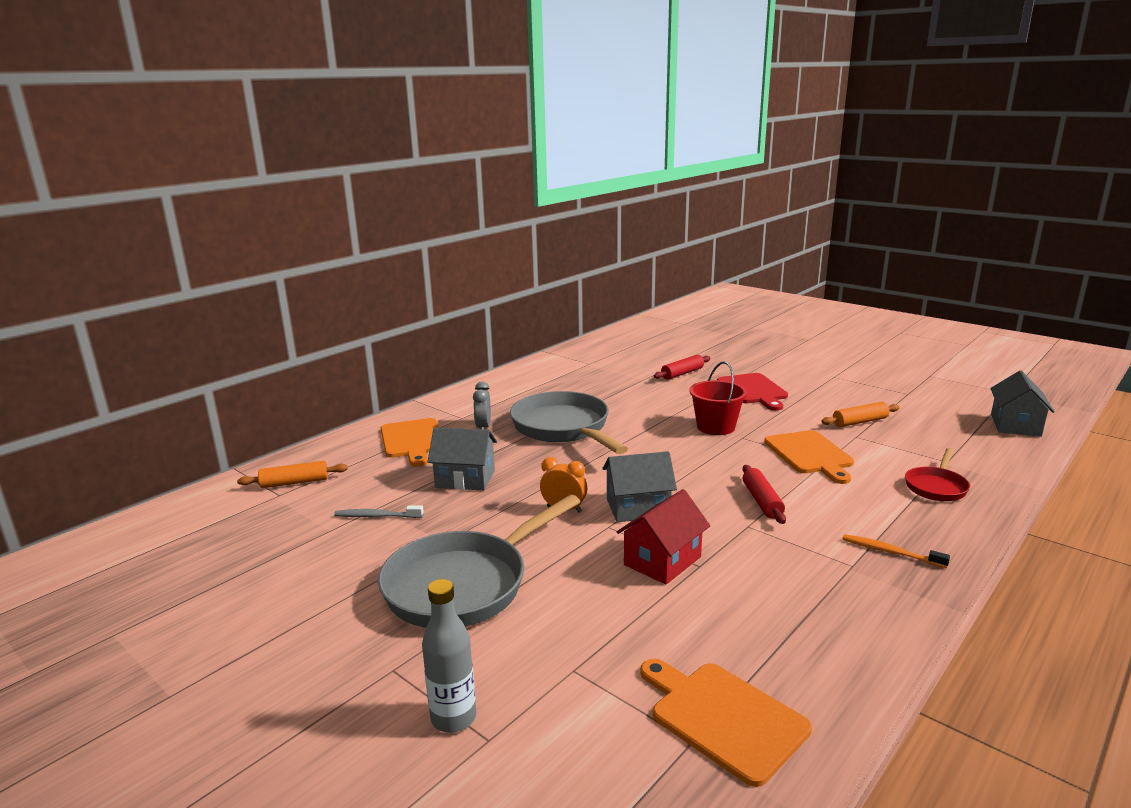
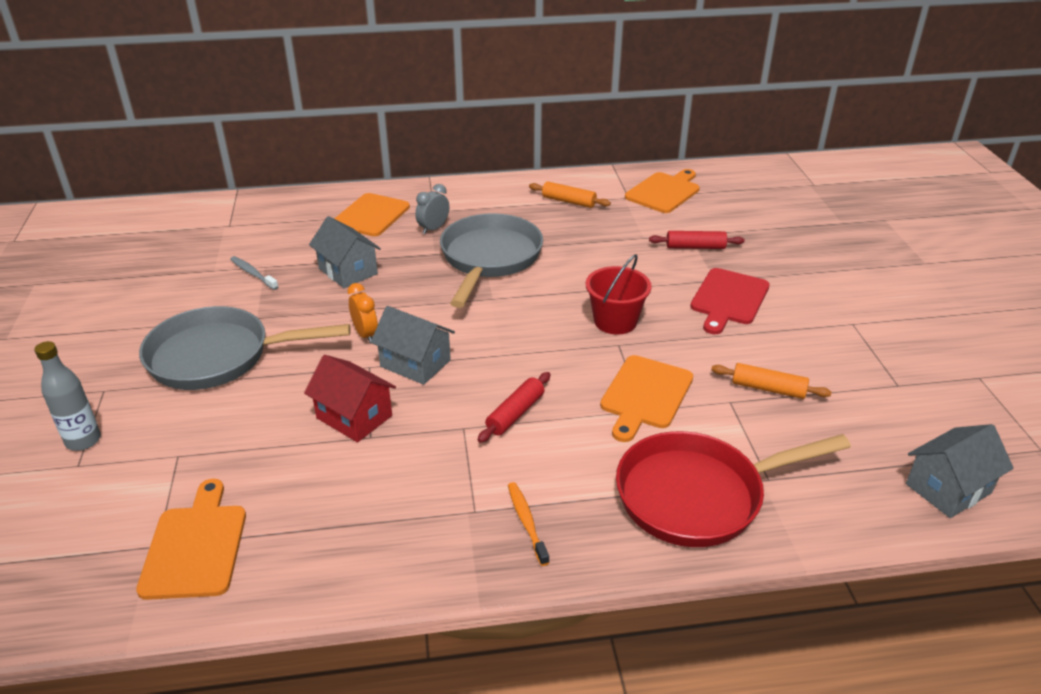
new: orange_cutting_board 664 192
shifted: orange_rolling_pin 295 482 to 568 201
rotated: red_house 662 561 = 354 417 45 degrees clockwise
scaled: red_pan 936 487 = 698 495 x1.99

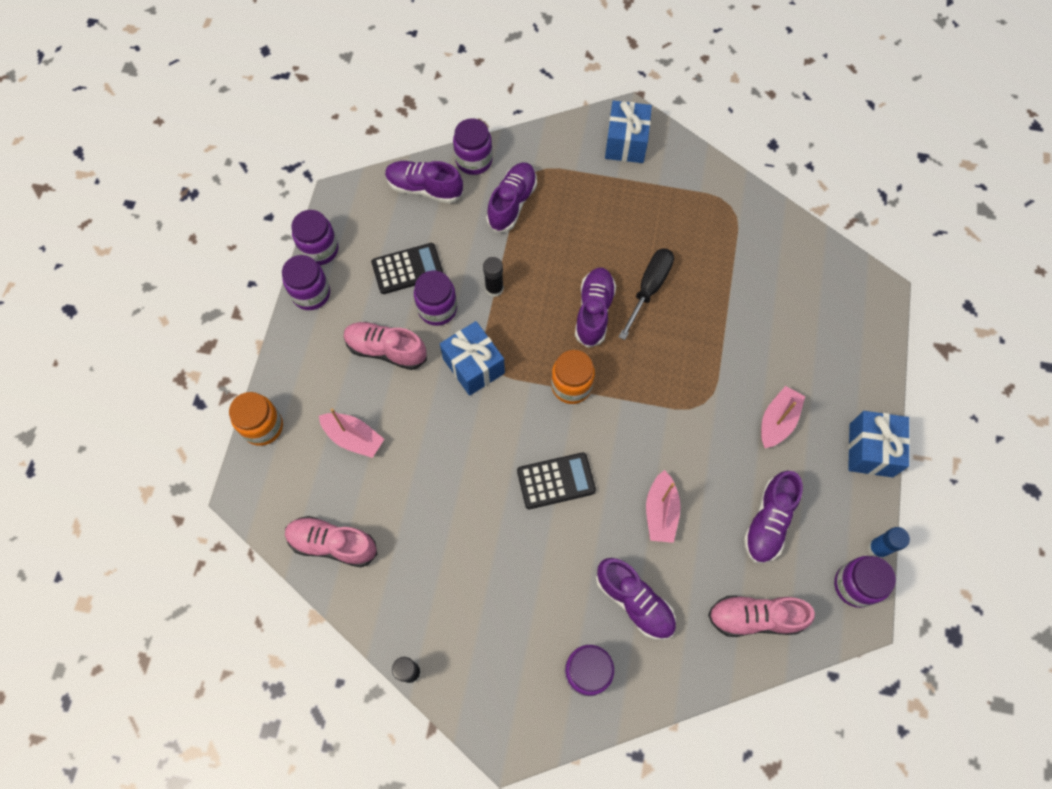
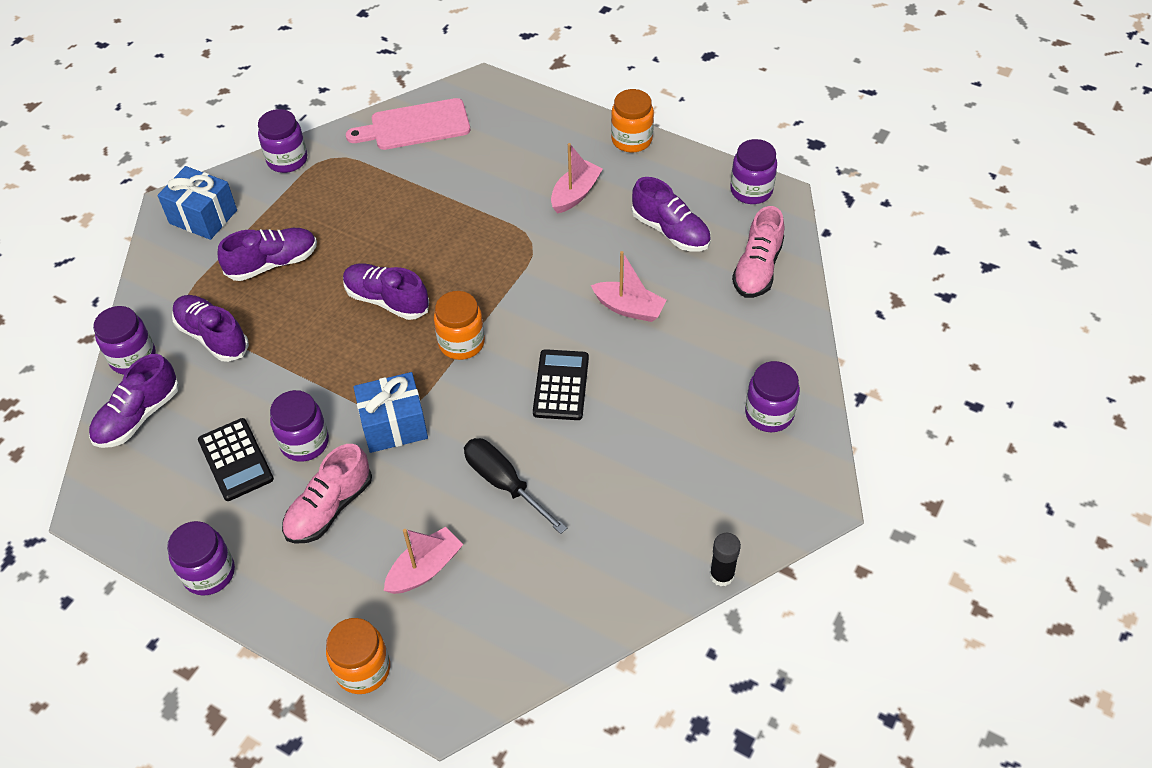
gone: pink_shoe 333 544; black_glue_stick 494 288; blue_glue_stick 877 548
new: pink_cutting_board 415 126
shifted: purple_jar 319 250 to 287 160; purple_shoe 634 601 to 273 263; black_screwdriver 649 289 to 504 484
swapped: blue_gift 871 450 to orange_jar 631 140
rotated: black_calculator 407 269 = 235 460 150 degrees clockwise; pink_boat 777 421 = 575 194 75 degrees clockwise

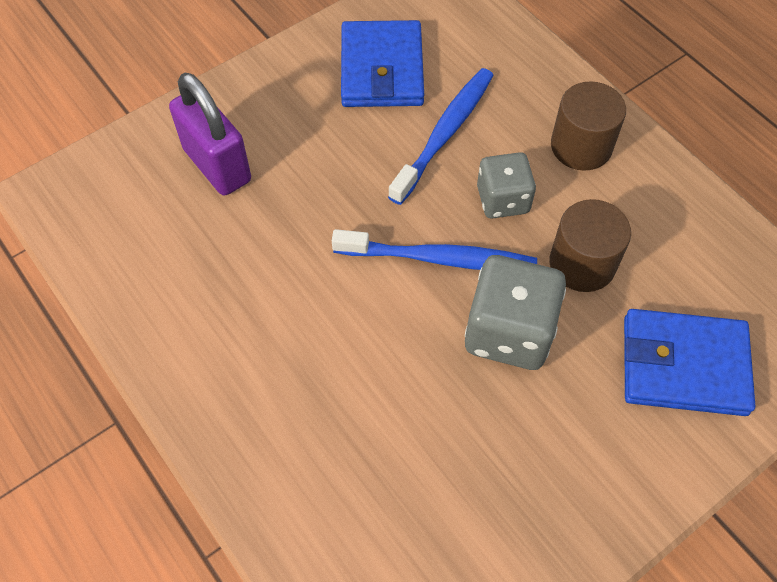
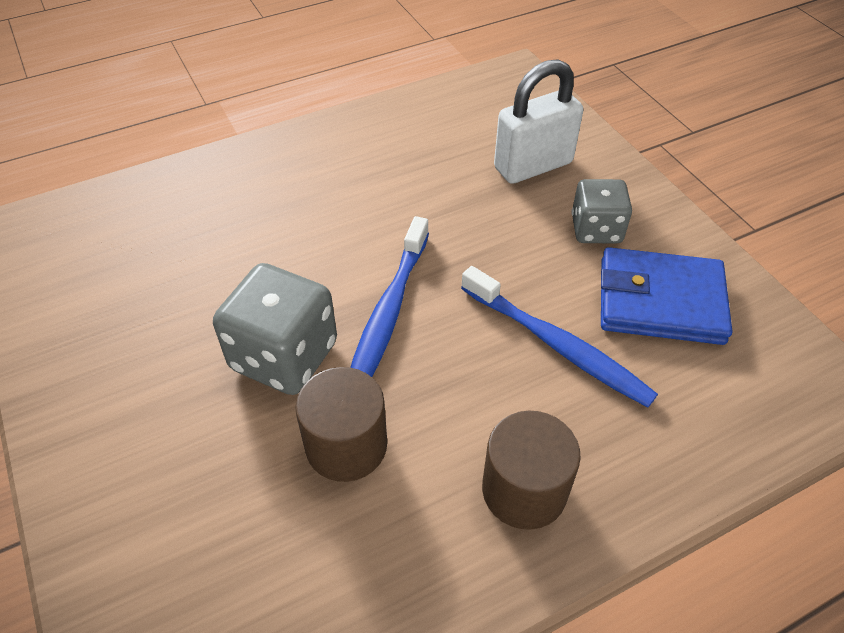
gone: blue_wallet 683 365
shifted: grey_dice 503 200 to 596 229
repainted: purple_padlock 217 165 to white_padlock 533 165

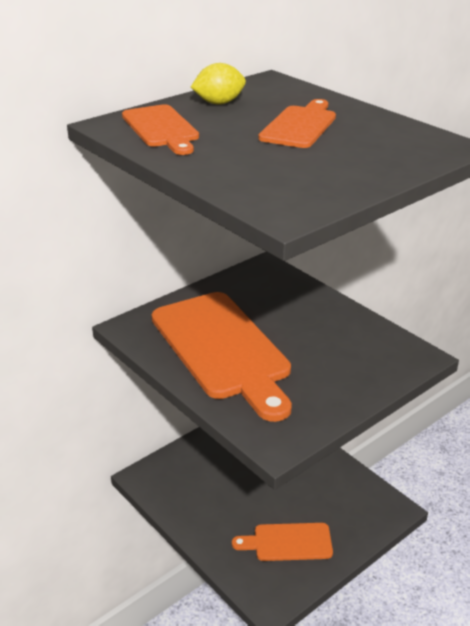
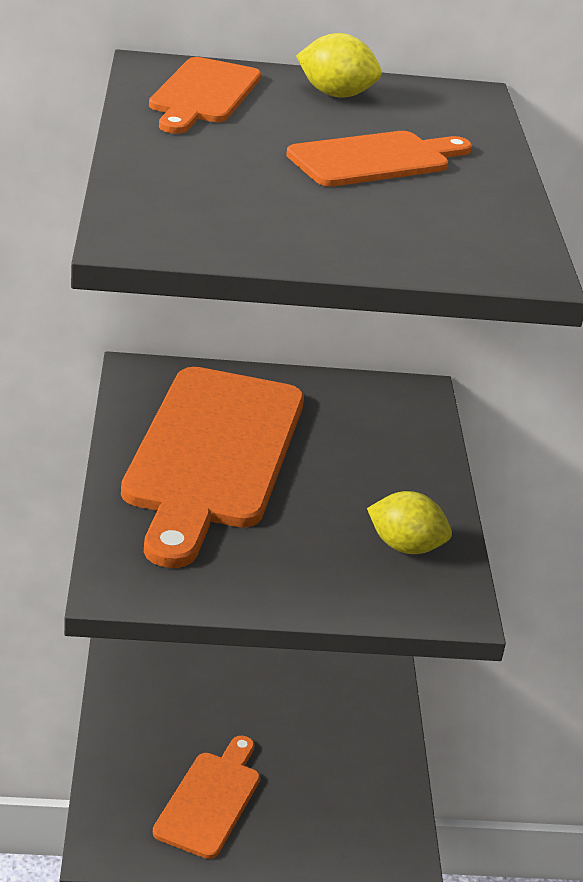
new: yellow_lemon 405 546
rotated: orange_cutting_board 288 542 = 210 800 75 degrees clockwise

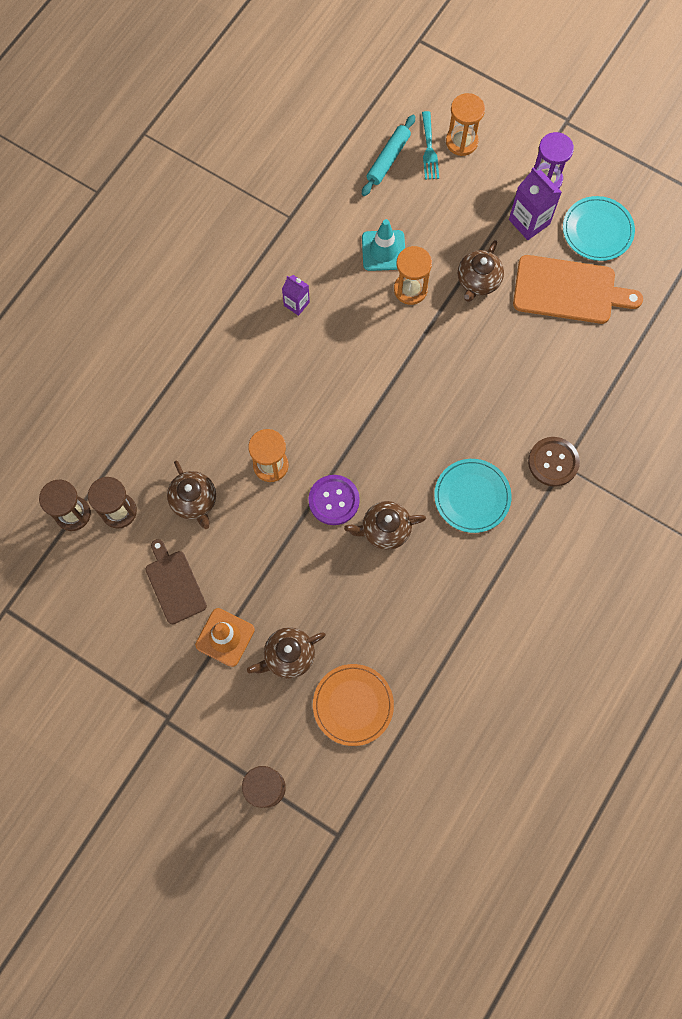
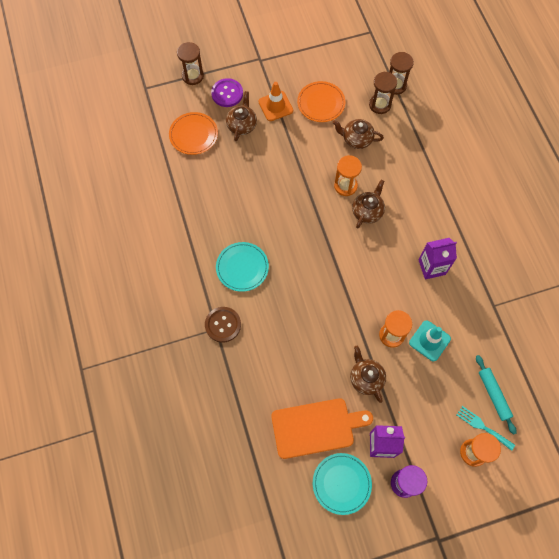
shifted: purple_button 334 500 to 227 93; brown_teapot 384 530 to 367 211
swapped: brown_cutting_board 174 584 to orange_plate 321 103
rotated: orange_cutting_board 569 290 = 316 427 150 degrees counterclockwise
scaled: purple_carton 296 304 = 431 267 x1.63

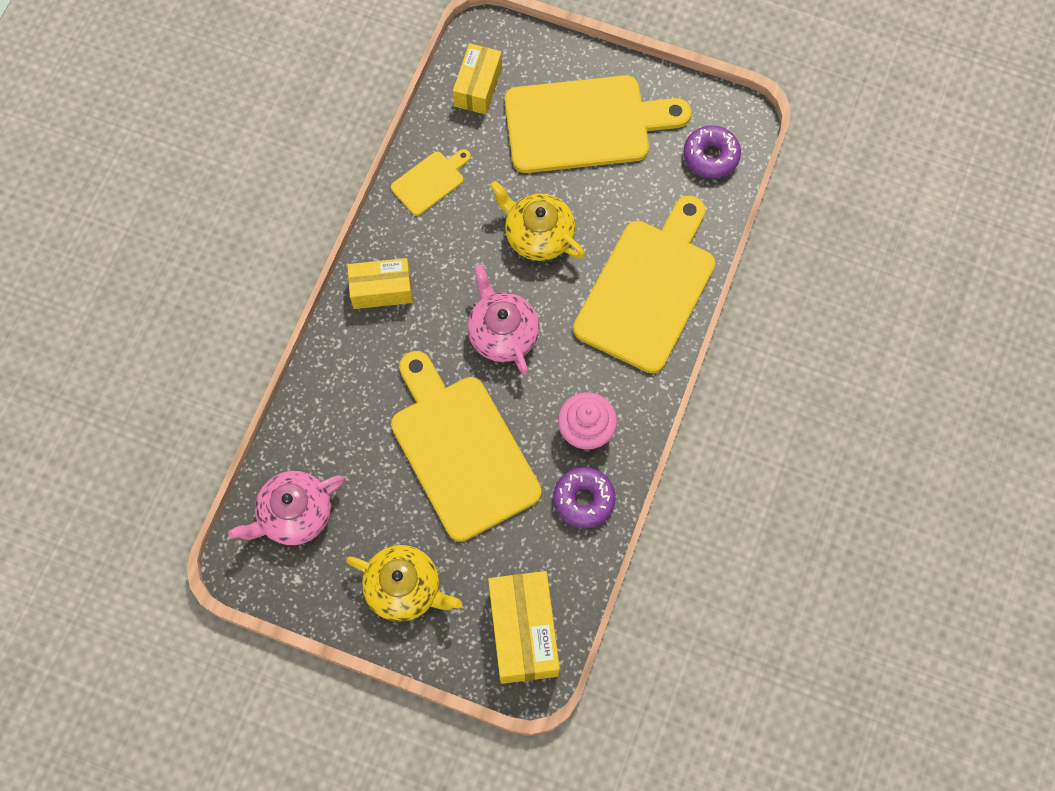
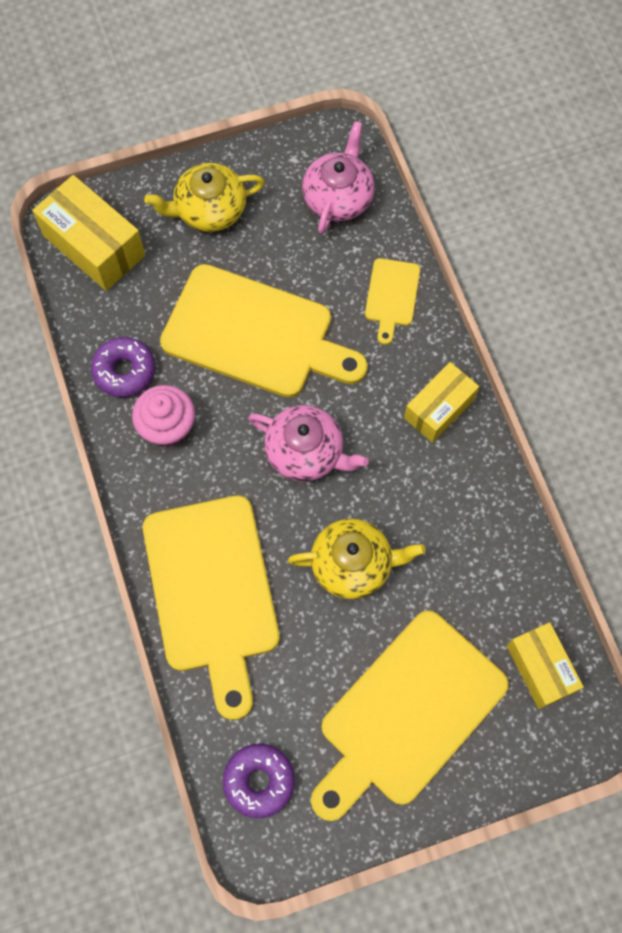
shifted: yellow_cutting_board 430 181 to 392 296

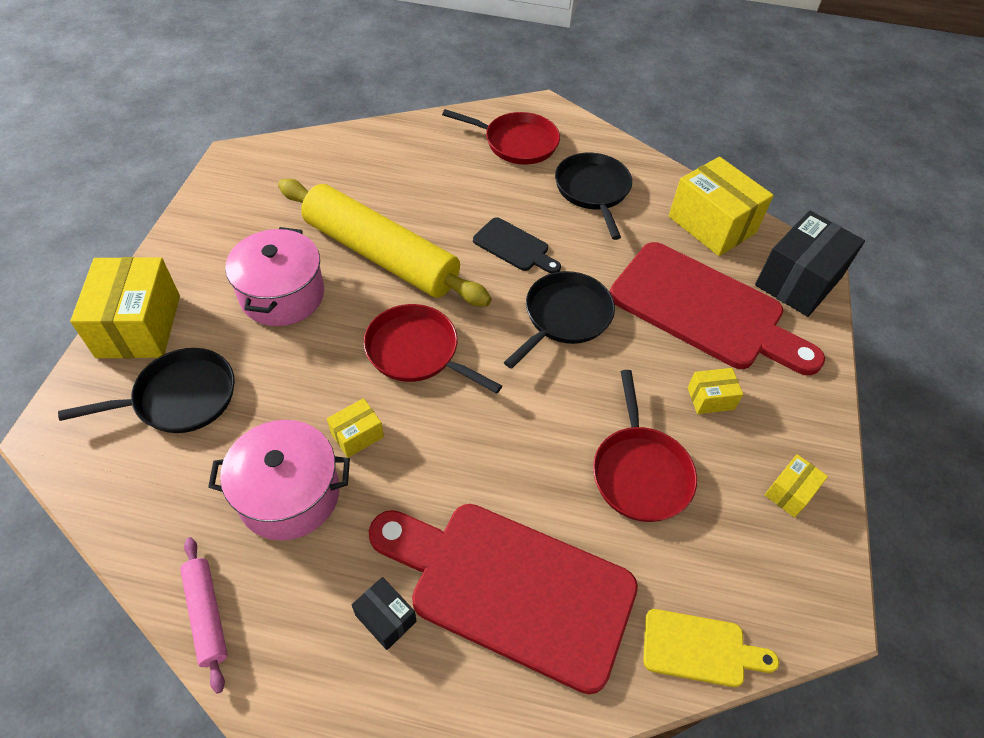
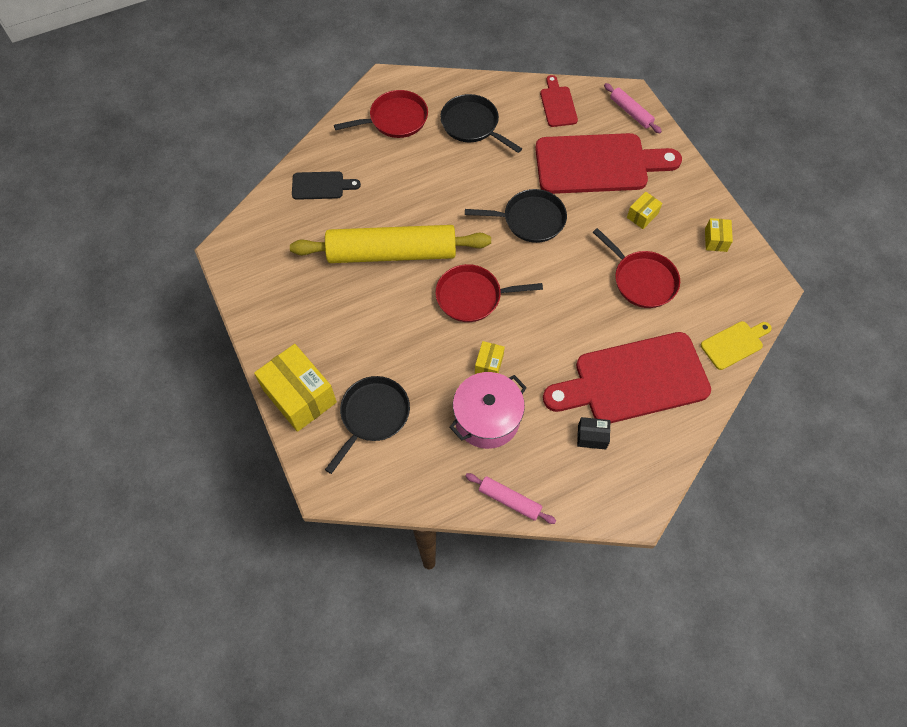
gone: pink_pot 282 295
shifted: black_cutting_board 514 247 to 321 186
swapped: yellow_box 712 224 to red_cutting_board 557 104; black_box 798 281 to pink_rolling_pin 631 112
rotated: black_pan 565 316 = 530 219 90 degrees clockwise

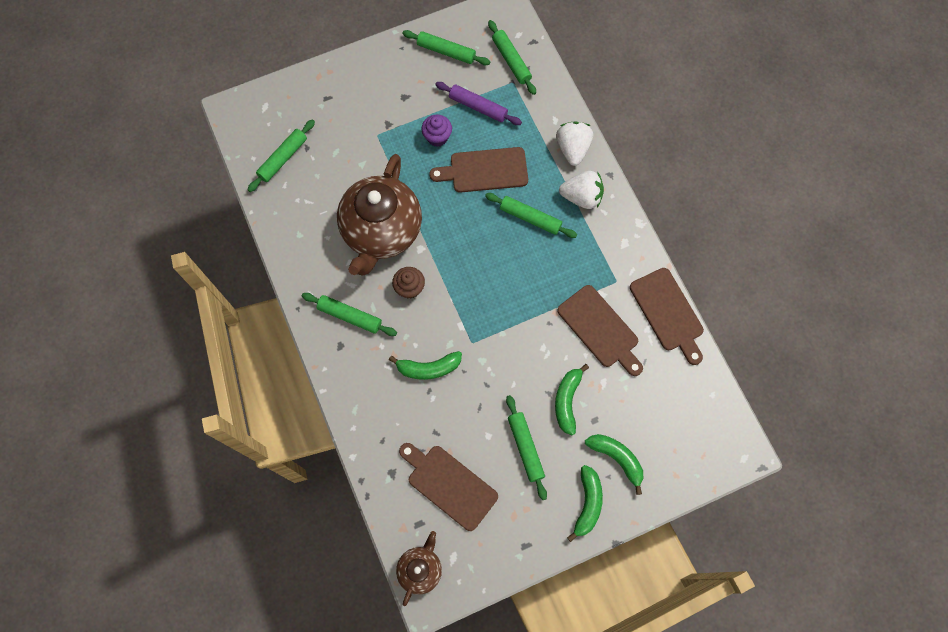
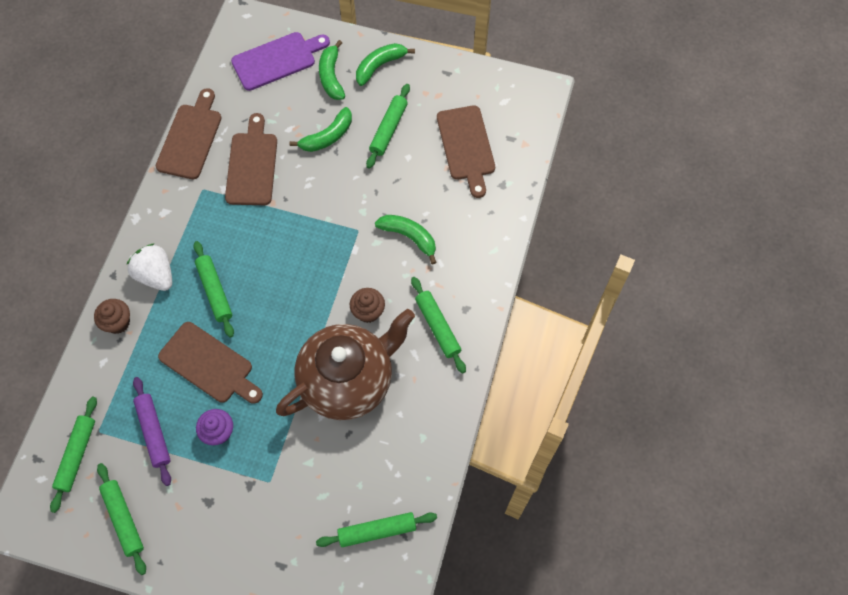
gone: brown_teapot 420 569
new: purple_cutting_board 277 60
swapped: white_strawberry 572 149 to brown_cupcake 118 322

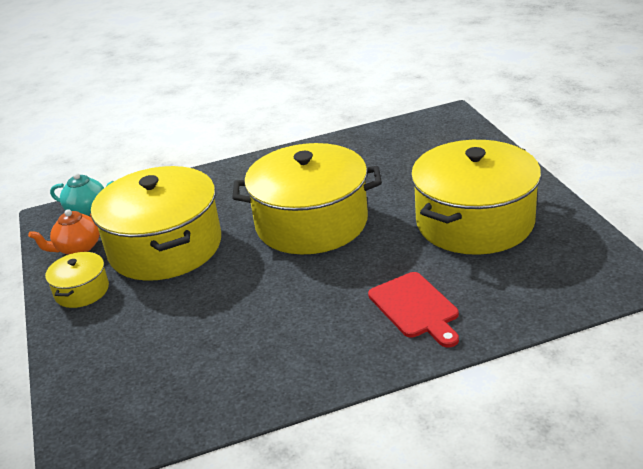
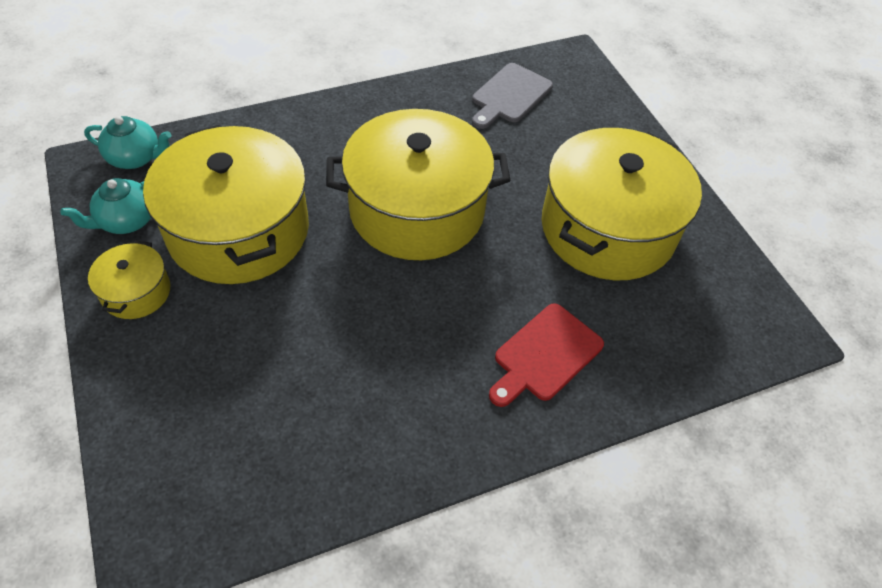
new: grey_cutting_board 509 95
repainted: orange_teapot 78 248 to turquoise_teapot 126 221
rotated: red_cutting_board 415 308 = 544 355 75 degrees clockwise

